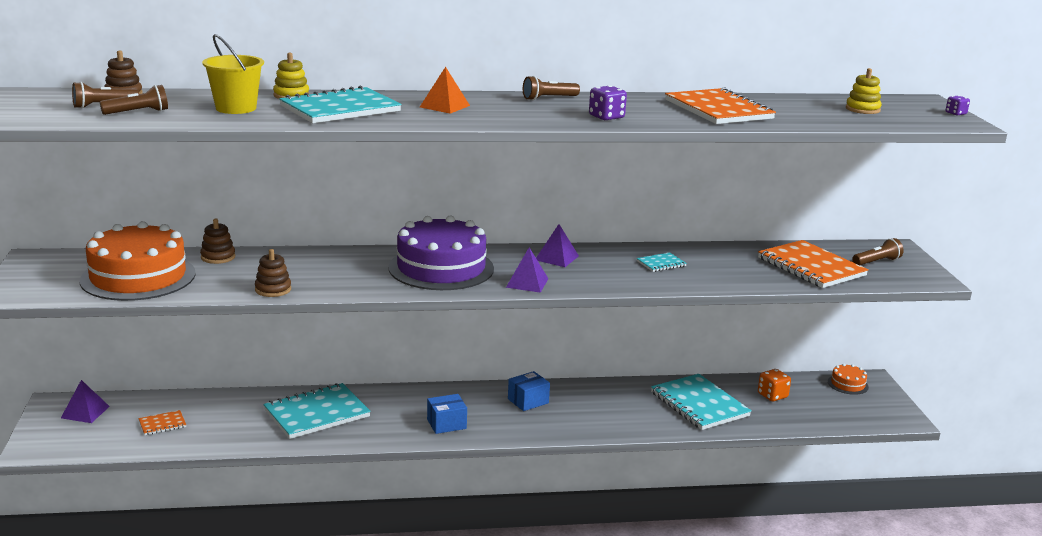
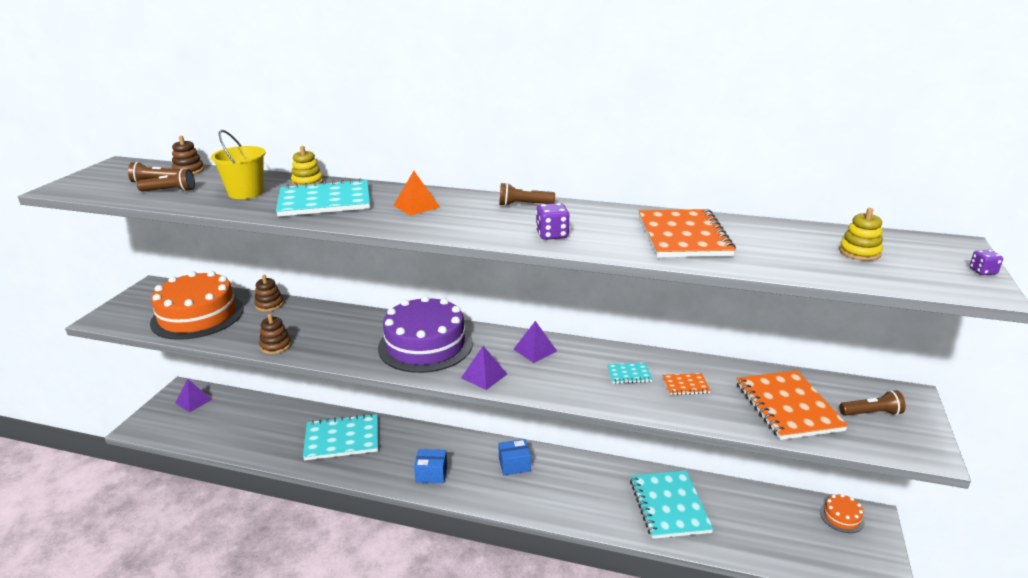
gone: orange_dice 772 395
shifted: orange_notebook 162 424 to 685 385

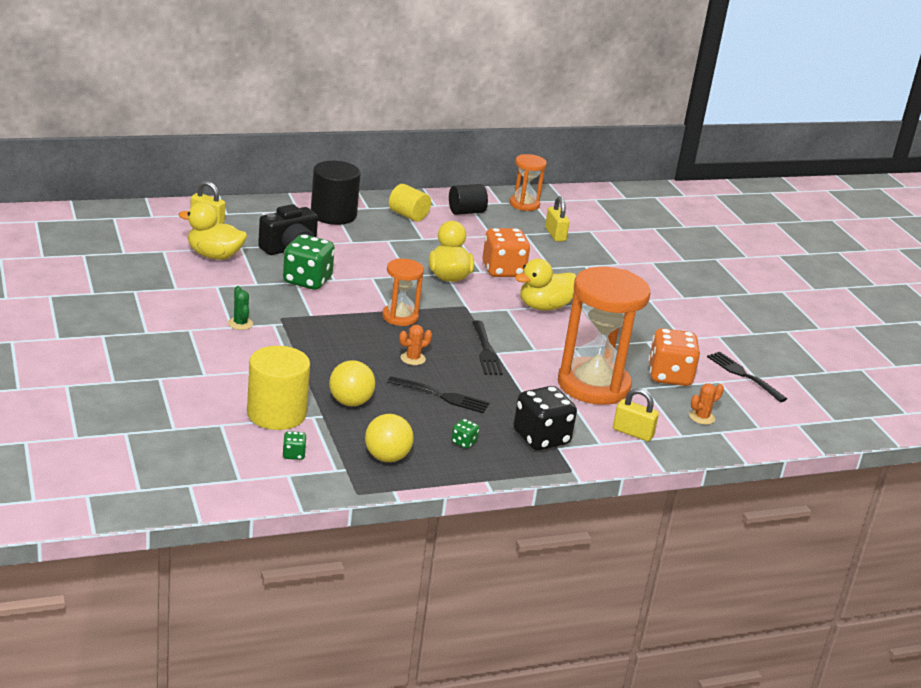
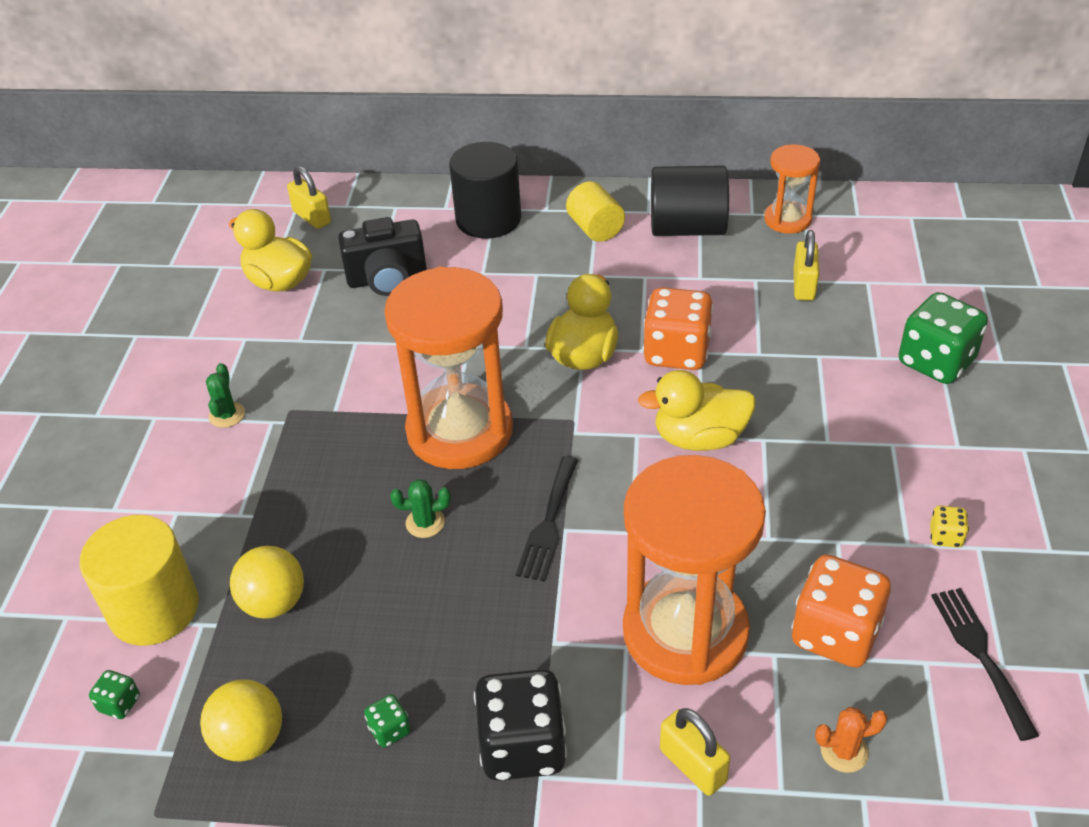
gone: black_fork 442 396
new: yellow_dice 945 536
shifted: green_dice 307 281 to 936 362
repainted: orange_cactus 413 358 to green_cactus 425 523
scaled: orange_hourglass 400 317 = 460 431 x1.93; black_cylinder 466 212 = 687 228 x1.56

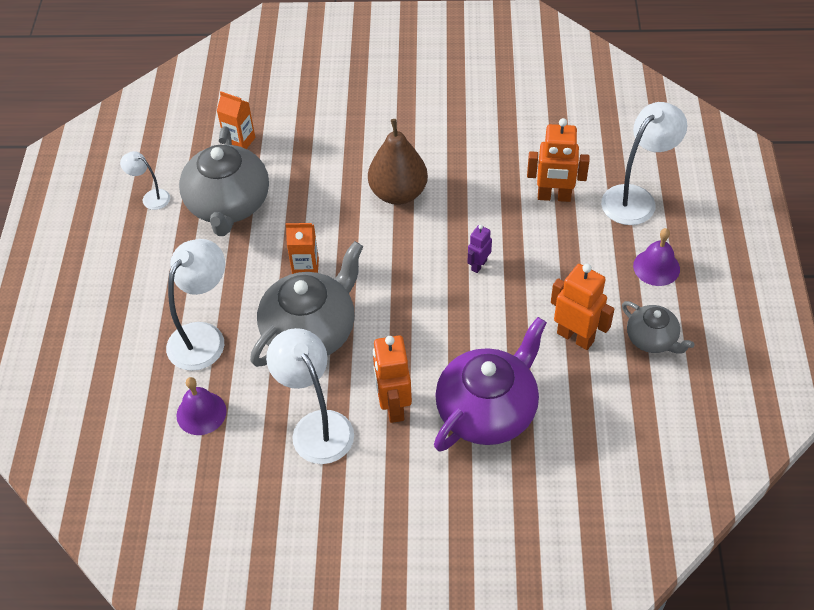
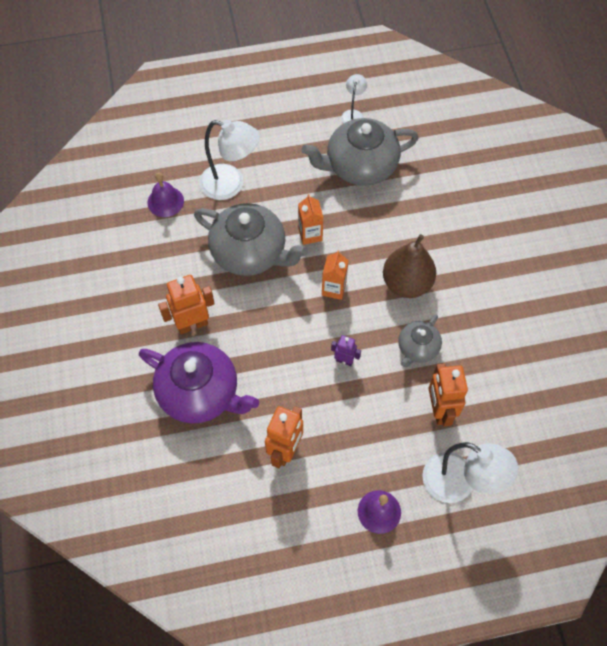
gone: white_lamp 316 426
shifted: orange_carton 240 141 to 334 289; grey_teapot 652 339 to 417 348

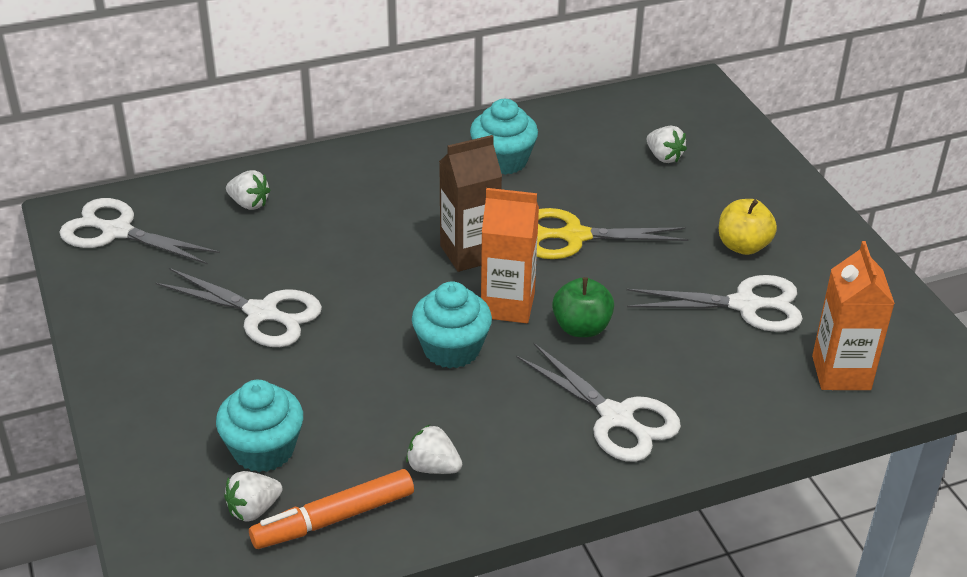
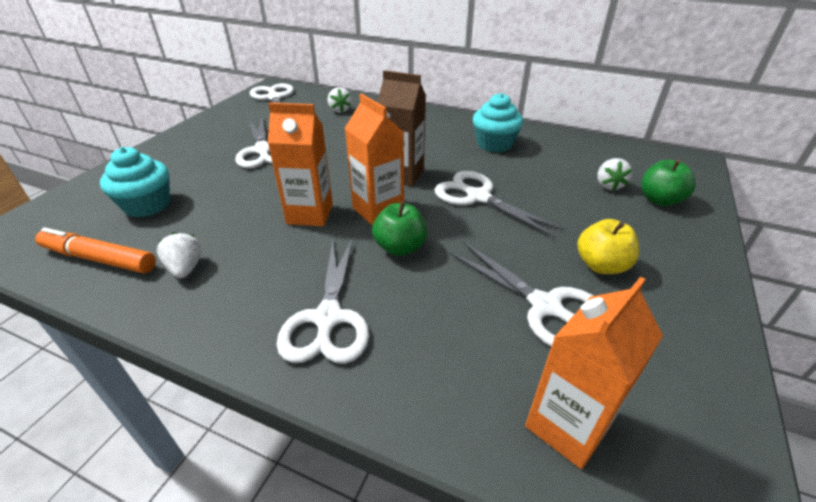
gone: white_strawberry 253 509
new: green_apple 659 200
swapped: turquoise_cupcake 451 349 to orange_carton 310 214
repainted: yellow_scissors 574 236 to white_scissors 478 197

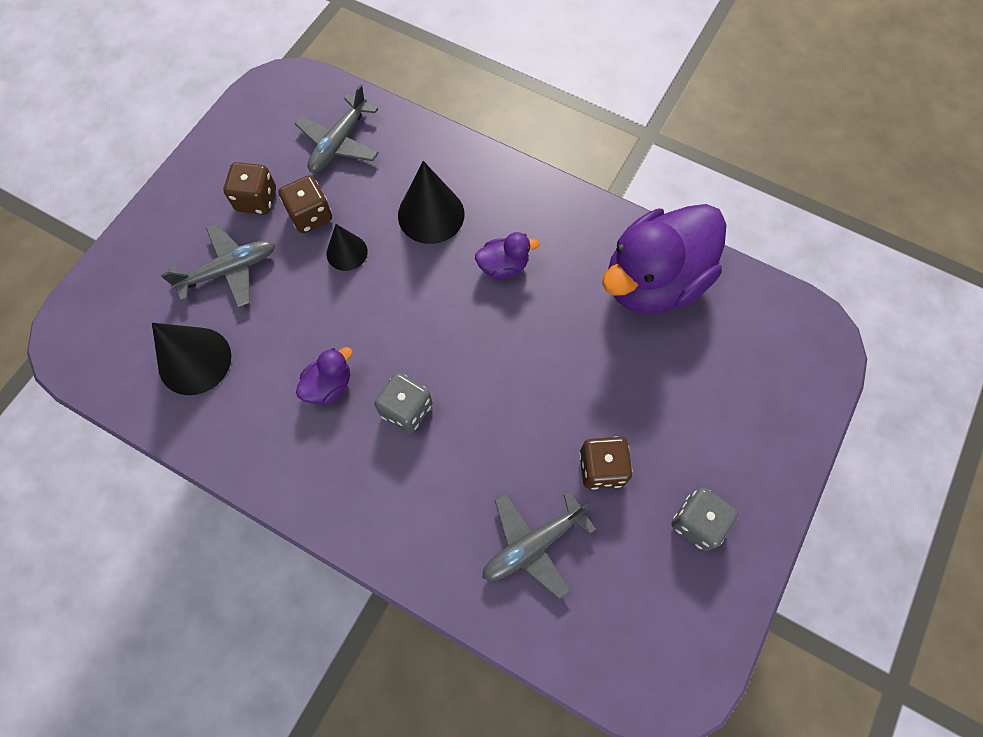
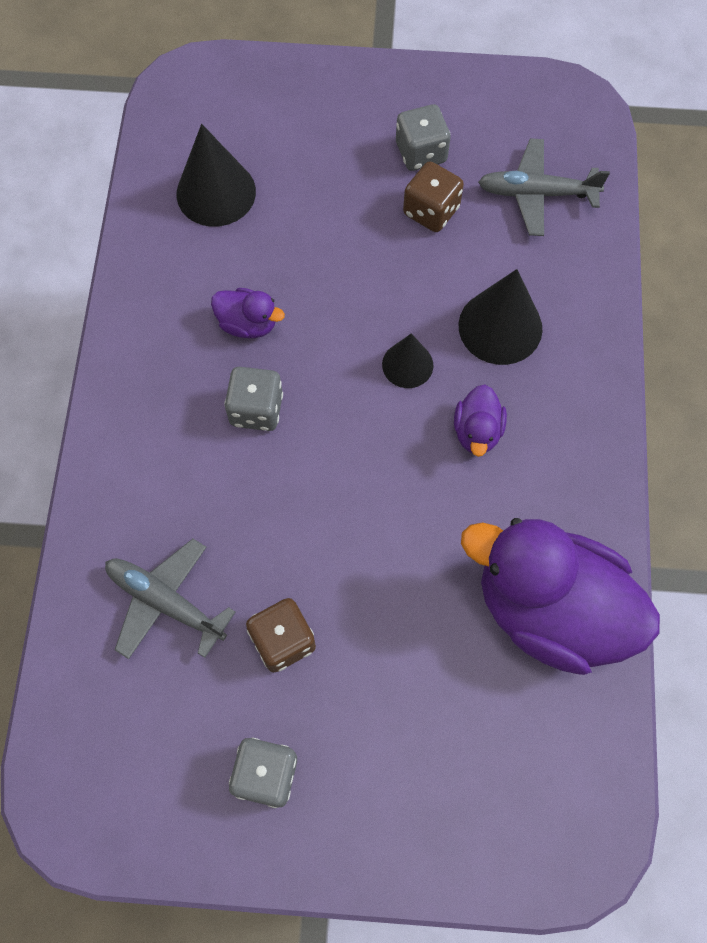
gone: grey_plane 229 270
shifted: black_cone 347 252 to 407 365
repainted: brown_dice 256 200 to grey_dice 421 153
rotated: purple_duck 503 266 = 477 431 45 degrees clockwise

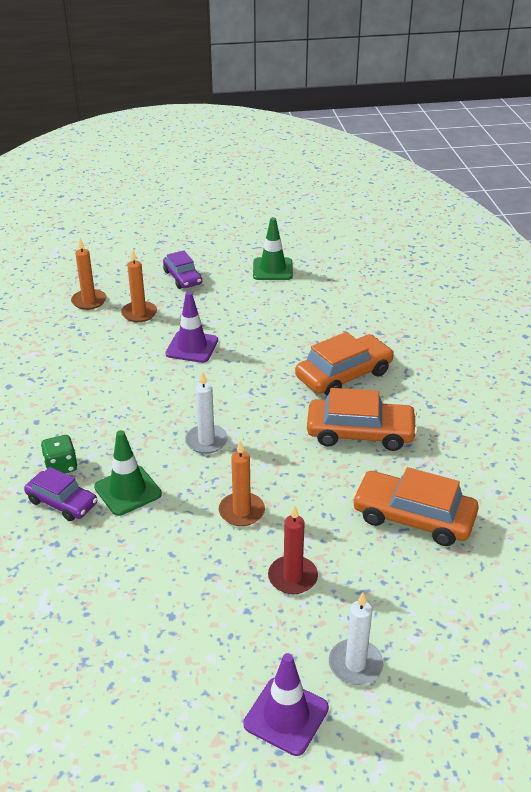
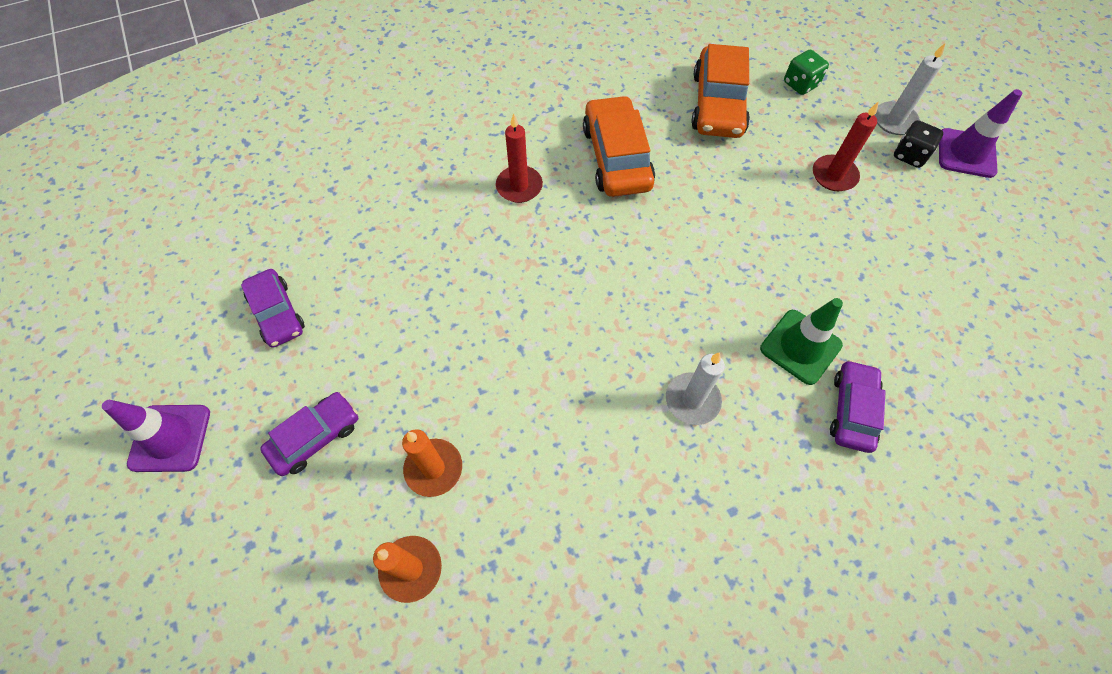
gone: orange_candle 241 511
new: black_dice 909 155
shifted: green_dice 61 466 to 800 84; purple_traffic_cone 192 347 to 170 438; white_candle 206 441 to 692 400
swapped: green_traffic_cone 272 269 to purple_car 277 313; orange_car 344 375 to red_candle 519 186

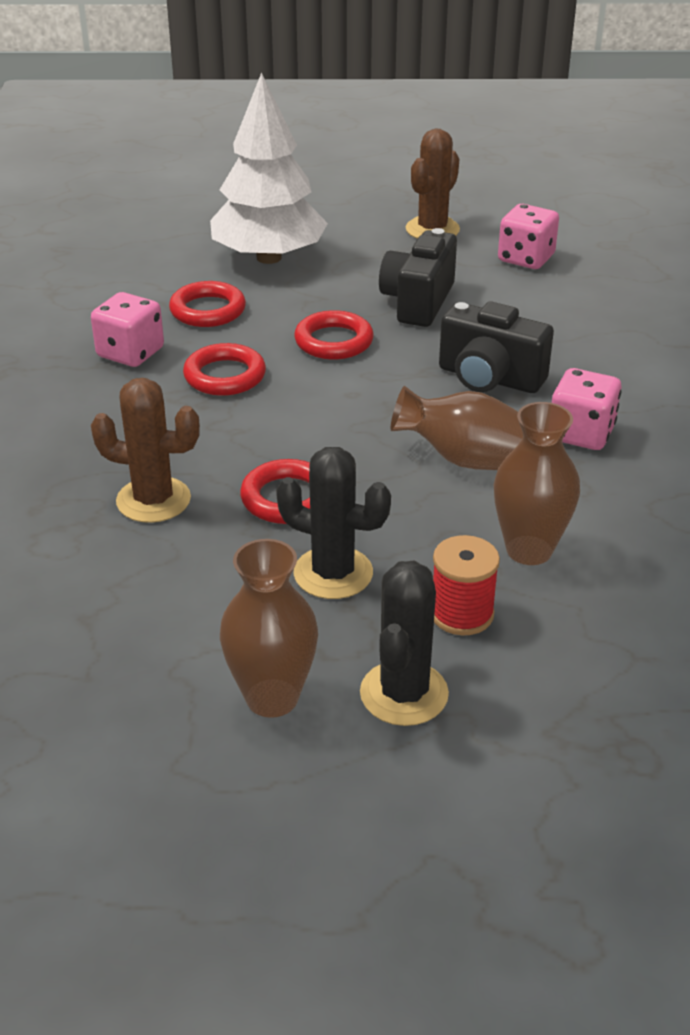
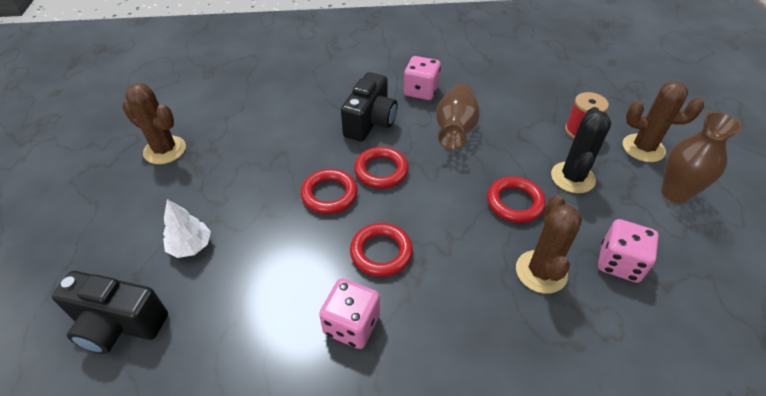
gone: brown_vase 529 550
shifted: red_ring 208 310 to 381 171; black_camera 418 302 to 119 324; pink_dice 526 258 to 619 263
repainted: black_cactus 404 693 to brown_cactus 643 148
scaled: white_tree 269 258 = 191 246 x0.45

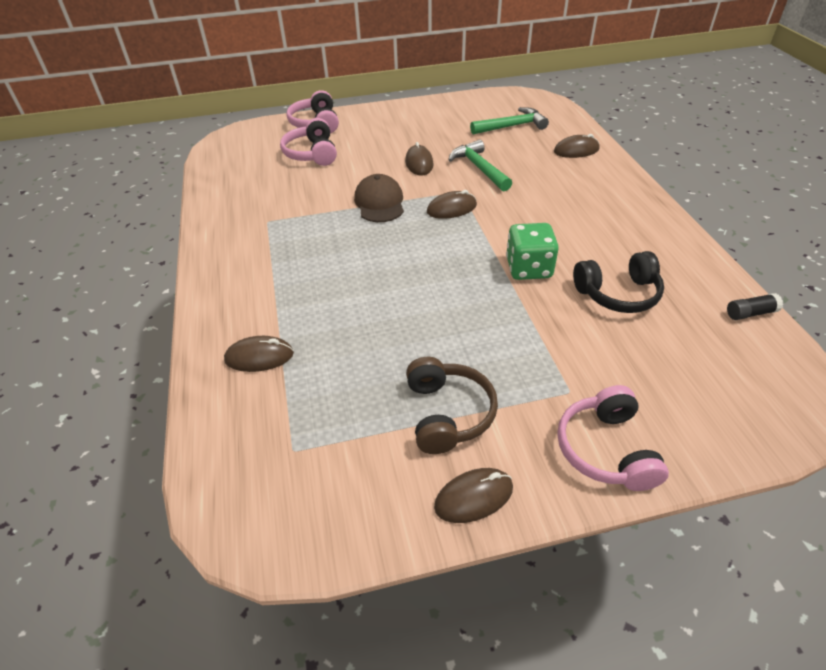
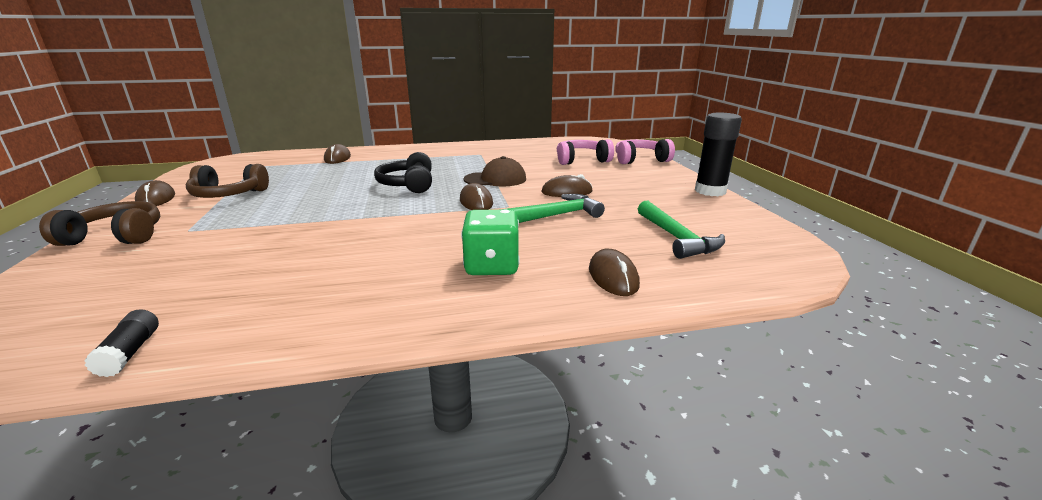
new: black_glue_stick 710 191
shifted: green_dice 528 268 to 492 266; black_headphones 618 294 to 408 184
repainted: pink_headphones 606 449 to brown_headphones 116 237

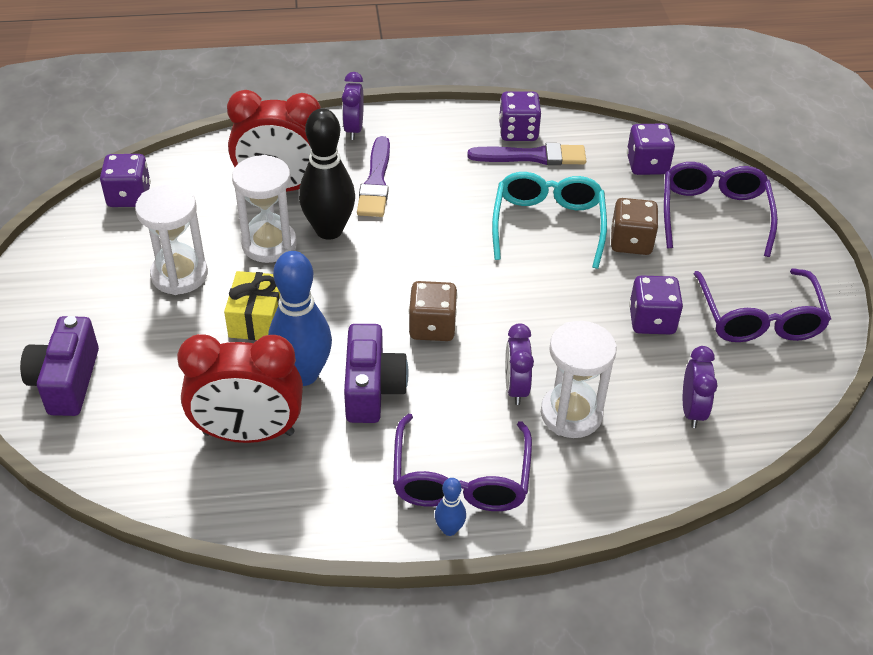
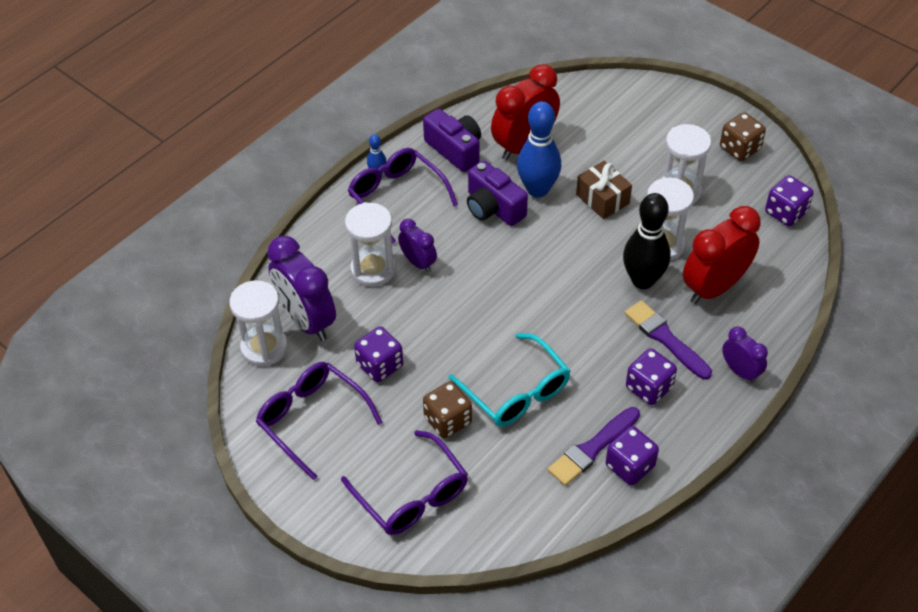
new: white_hourglass 264 347
shifted: purple_camera 66 381 to 455 149; brown_dice 432 327 to 739 148; purple_dice 647 165 to 649 387
repainted: yellow_gift 257 319 to brown_gift 602 199
scaled: purple_clock 692 410 = 306 320 x1.84

